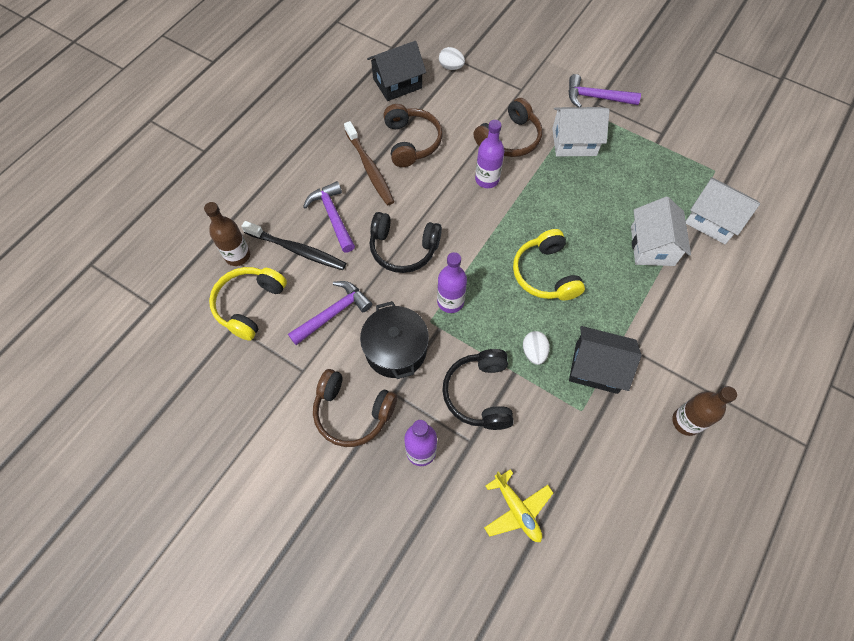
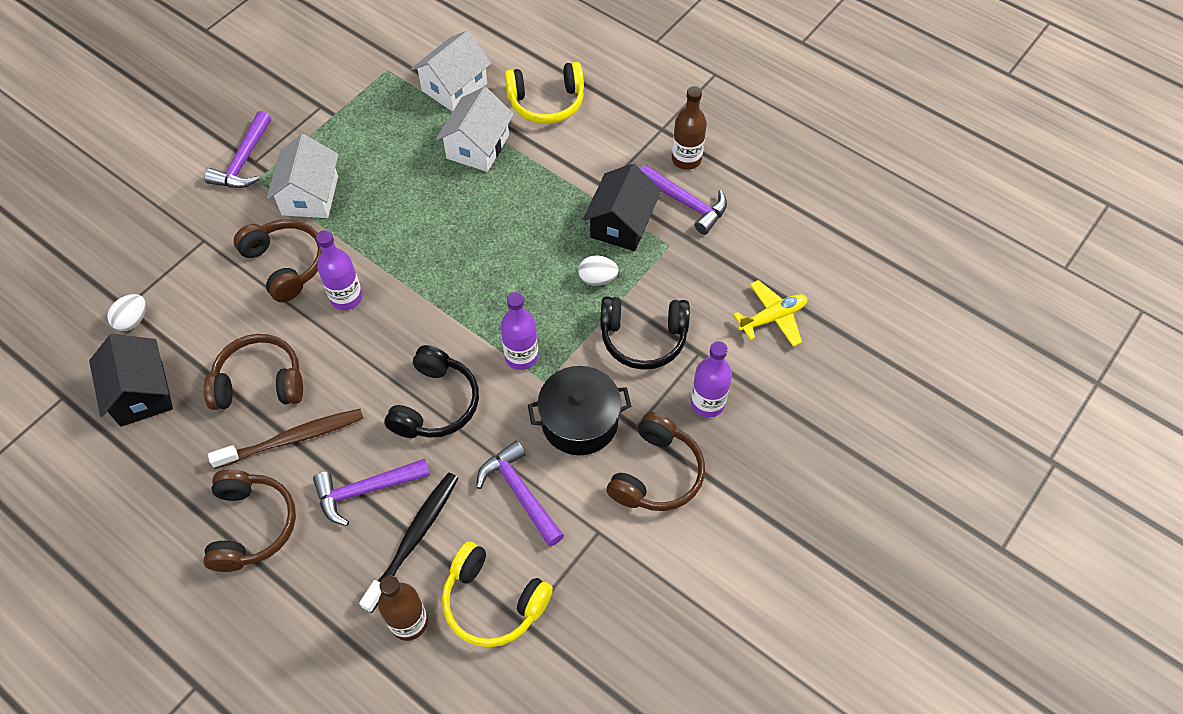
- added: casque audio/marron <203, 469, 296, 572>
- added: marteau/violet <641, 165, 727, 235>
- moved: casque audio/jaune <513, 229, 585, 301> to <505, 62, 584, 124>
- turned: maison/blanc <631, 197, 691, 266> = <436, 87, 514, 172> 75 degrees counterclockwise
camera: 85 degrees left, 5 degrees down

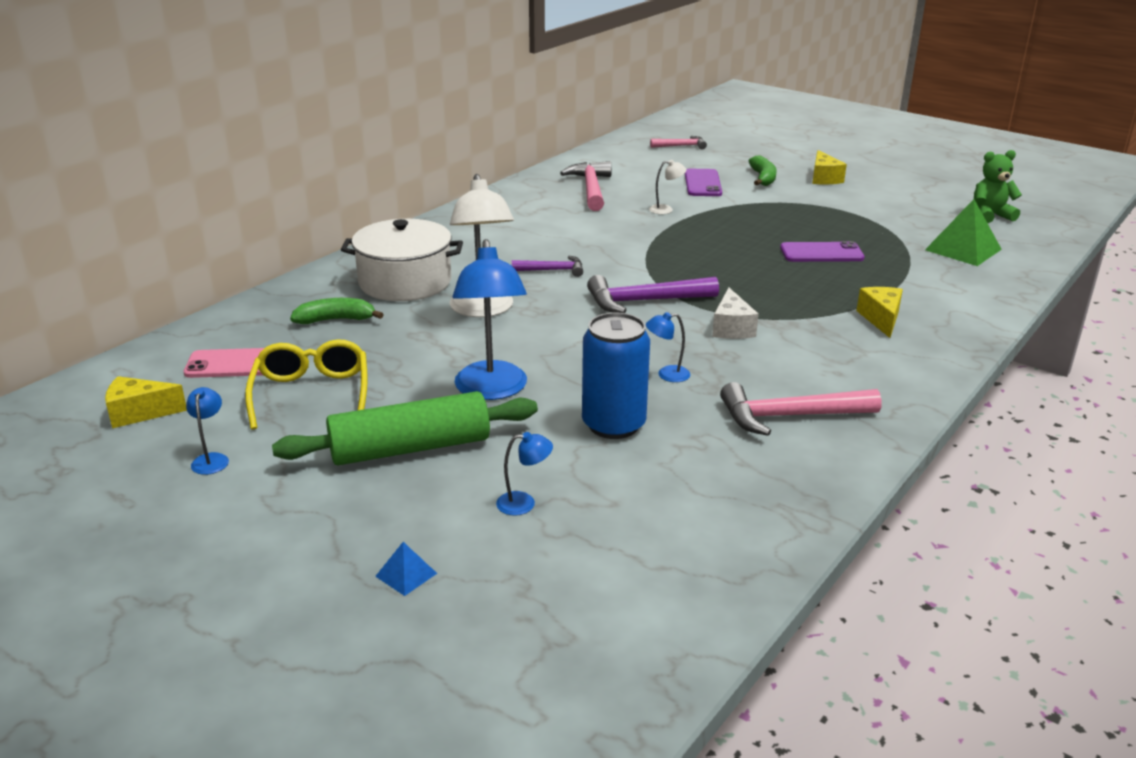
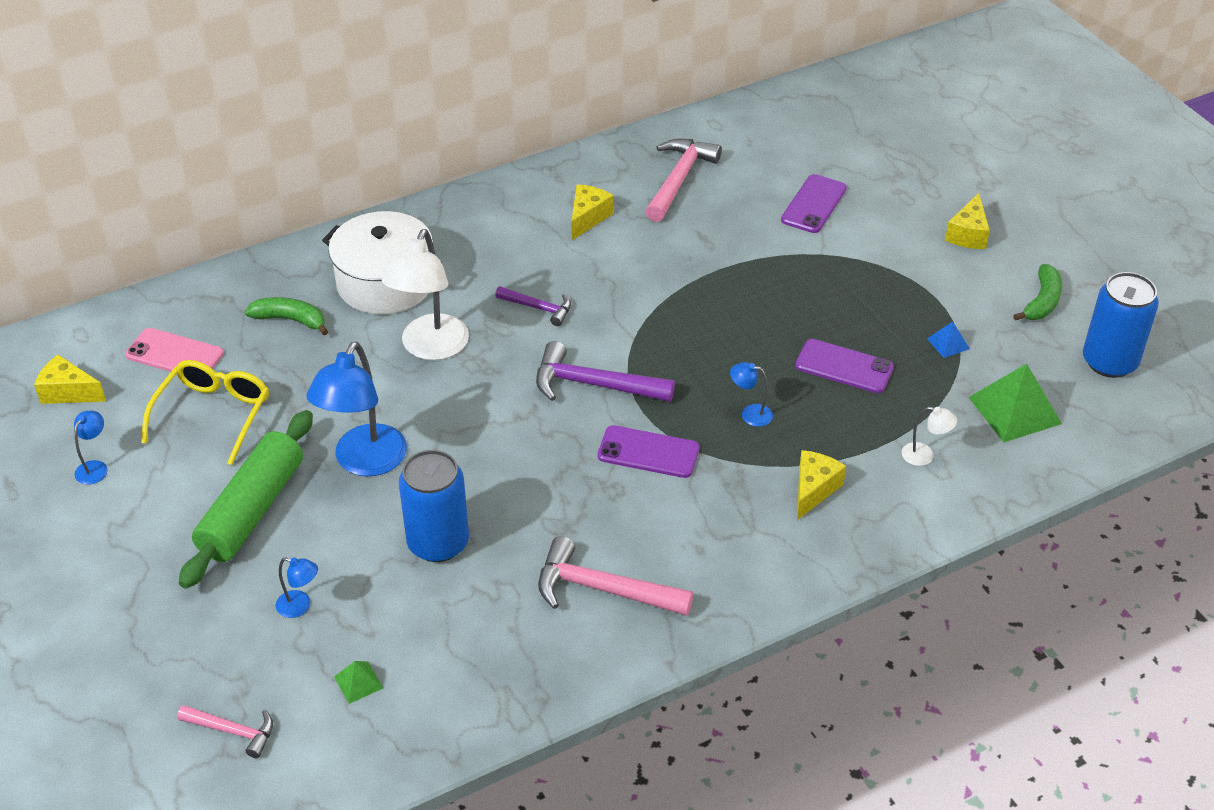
- added: pyramide/vert <334, 661, 383, 704>
- added: fromage/jaune <572, 184, 614, 240>
- moved: pyramide/bleu <375, 542, 437, 596> to <927, 322, 970, 358>
- moved: lampe/bleu <646, 312, 690, 382> to <730, 362, 773, 427>
- moved: lampe/blanc <649, 160, 686, 214> to <902, 407, 957, 466>
- moved: marteau/rose <650, 136, 707, 149> to <177, 705, 273, 758>
- moved: banane/vert <749, 156, 777, 186> to <1013, 264, 1062, 321>
- replaced: fromage/blanc <712, 288, 759, 339> to téléphone/violet <598, 425, 700, 478>
- replaced: ours en peluche/vert <974, 150, 1022, 223> to canette/bleu <1083, 272, 1159, 378>
- turned: rouleau à pâtisserie/vert <272, 391, 538, 465> = <179, 410, 313, 589> 75 degrees counterclockwise
camera: 25 degrees right, 15 degrees up

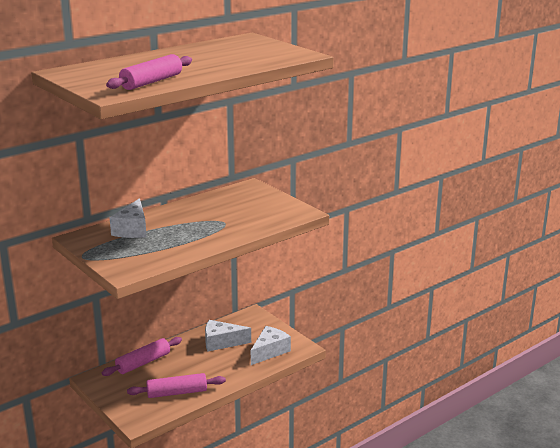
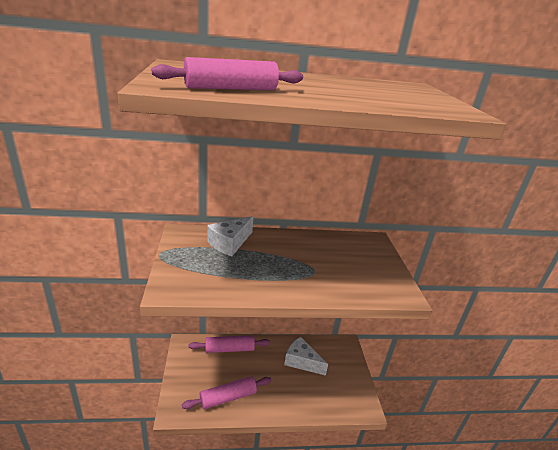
- removed: fromage/blanc <251, 326, 291, 365>
- turned: rouleau à pâtisserie/rose <127, 373, 226, 398> = <182, 376, 271, 409> 45 degrees counterclockwise
camera: 30 degrees right, 5 degrees up

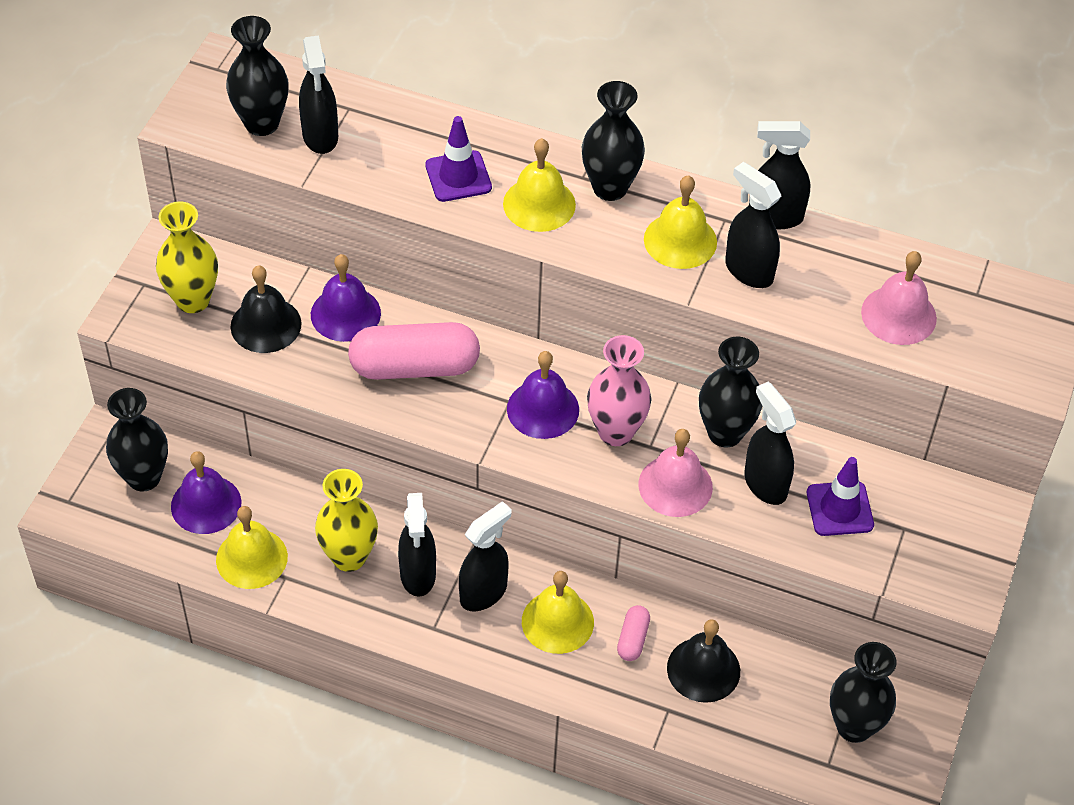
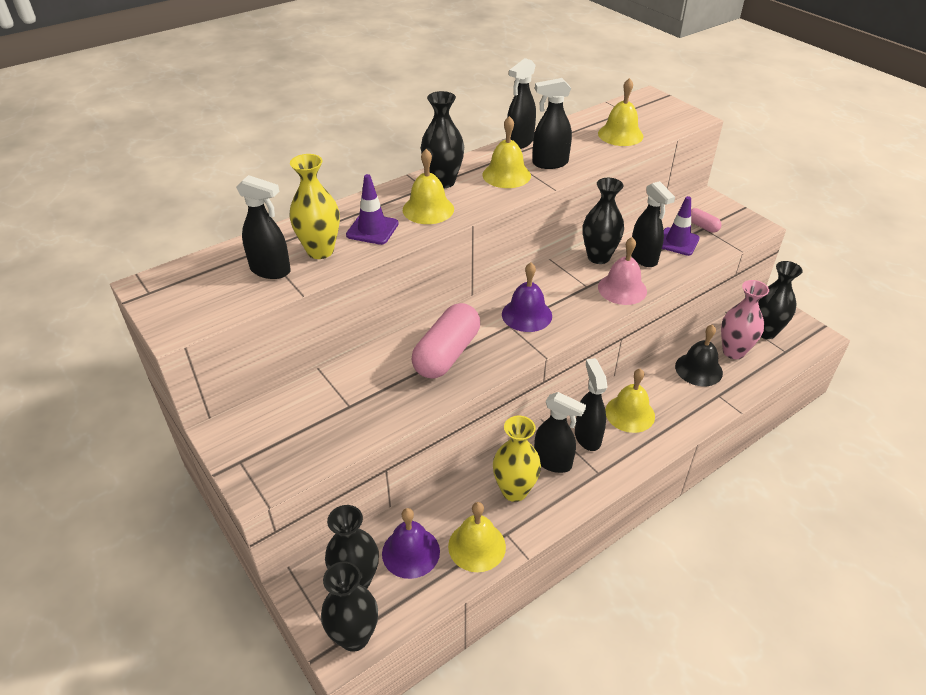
- removed: cloche/noir <231, 265, 302, 353>
- removed: cloche/violet <311, 254, 381, 342>
- moved: vase/jaune <156, 201, 218, 313> to <289, 154, 340, 259>
- moved: vase/noir <226, 16, 289, 136> to <321, 561, 378, 652>
- moved: vase/rose <587, 335, 651, 446> to <721, 280, 769, 359>
- moved: gélule/rose <617, 605, 650, 661> to <691, 208, 722, 233>
- recoloured: cloche/rose <861, 251, 937, 345> to cloche/jaune <598, 78, 643, 146>
- turned: vaporisateur/noir <744, 382, 796, 505> = <631, 181, 675, 267> 120 degrees counterclockwise
camera: 55 degrees left, 10 degrees down

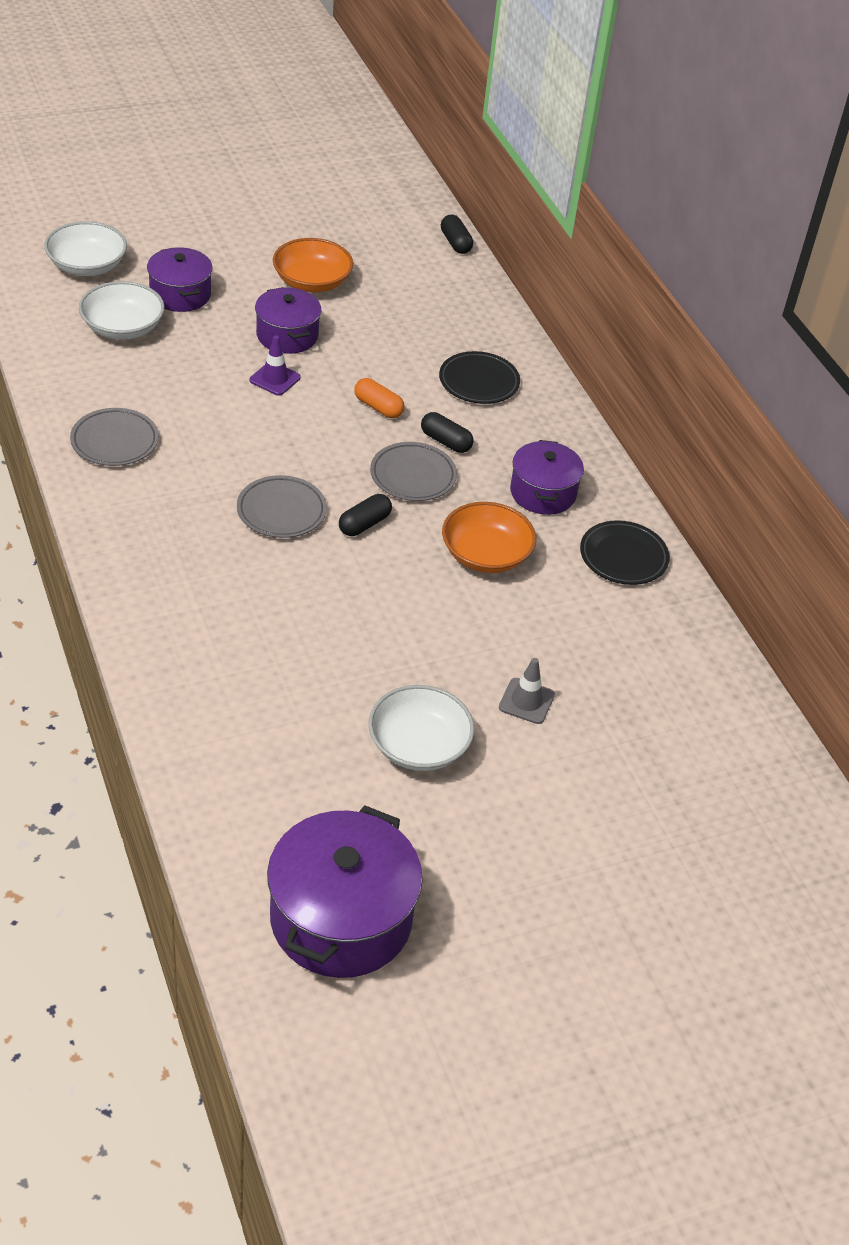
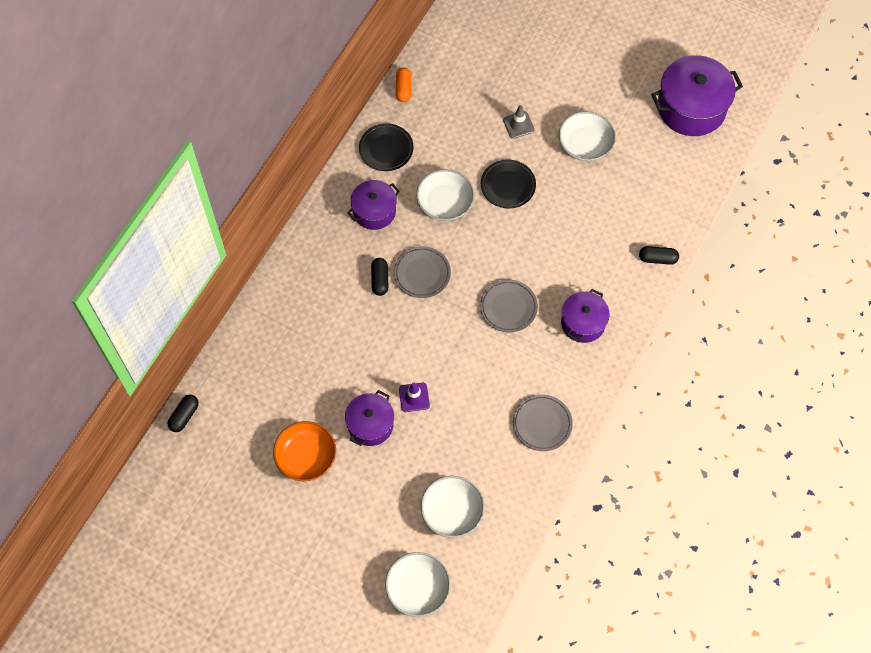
- moved: marmite/violet <147, 247, 213, 312> to <561, 289, 610, 343>
- moved: gélule/noir <339, 494, 392, 536> to <639, 246, 679, 265>
- moved: gélule/orange <354, 378, 405, 418> to <396, 68, 412, 102>
- moved: assiette/noir <439, 351, 520, 404> to <481, 159, 536, 209>
- recoloured: bol/orange <442, 502, 536, 573> to bol/blanc <416, 169, 474, 221>
camera: 125 degrees left, 20 degrees up

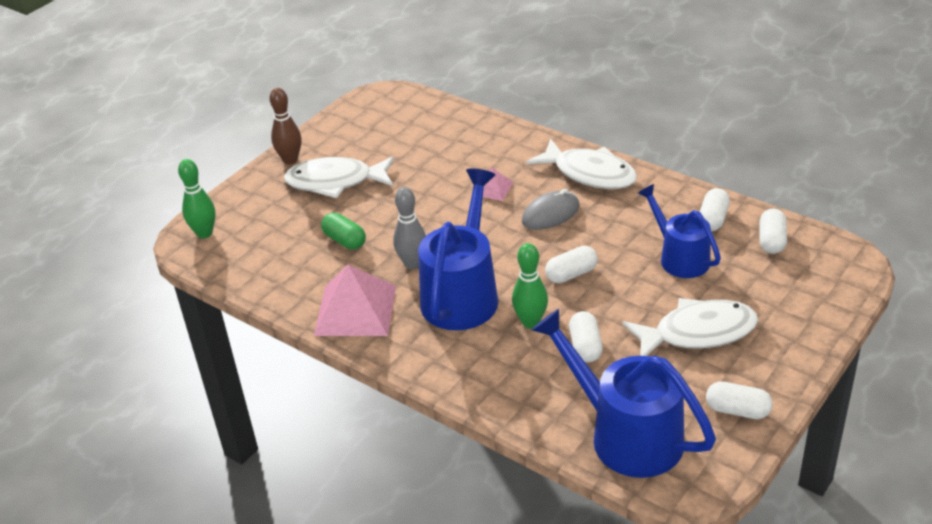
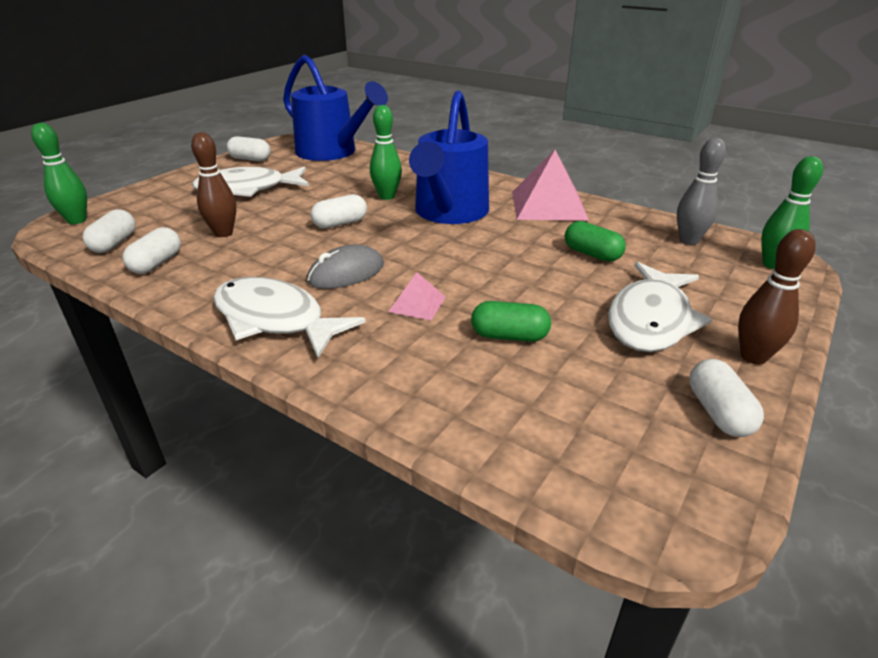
- added: quille/vert <31, 123, 87, 224>
- added: gélule/vert <471, 301, 551, 342>
- moved: quille/gris <393, 187, 426, 269> to <677, 138, 726, 245>
- moved: gélule/blanc <569, 311, 603, 362> to <689, 359, 764, 437>
- replaced: arrosoir/bleu <638, 184, 721, 278> to quille/marron <191, 132, 236, 237>
- turned: poisson/blanc <284, 157, 394, 198> = <608, 262, 712, 352> 120 degrees clockwise
camera: 175 degrees right, 5 degrees down

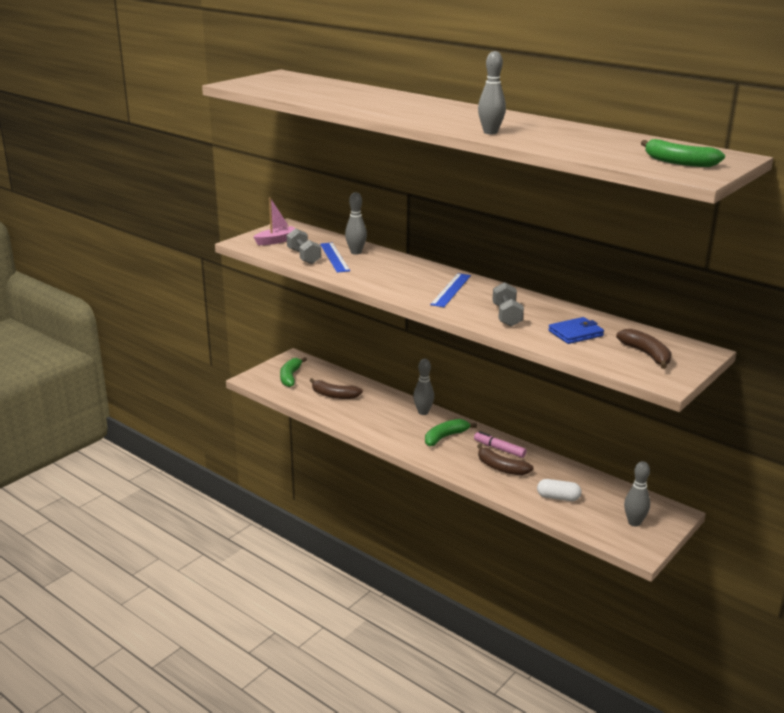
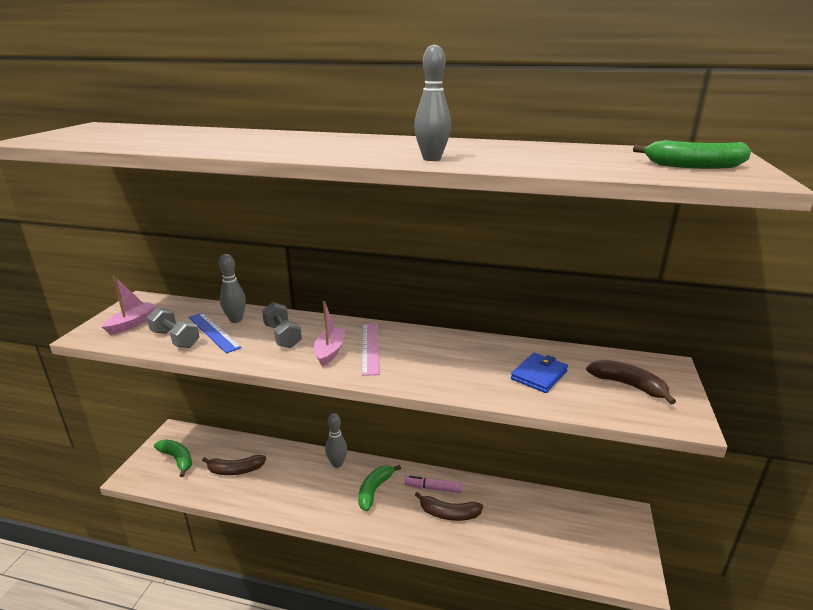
- removed: gélule/blanc <537, 479, 582, 501>
- removed: quille/gris <624, 461, 650, 526>
- added: bateau/rose <314, 301, 345, 367>
- moved: haltère/gris <492, 282, 524, 327> to <262, 302, 302, 348>
- recoloured: règle/bleu <430, 273, 471, 307> to règle/rose <362, 323, 379, 376>
- turned: banane/vert <280, 357, 307, 387> = <154, 440, 192, 477> 150 degrees clockwise
camera: 25 degrees left, 0 degrees up

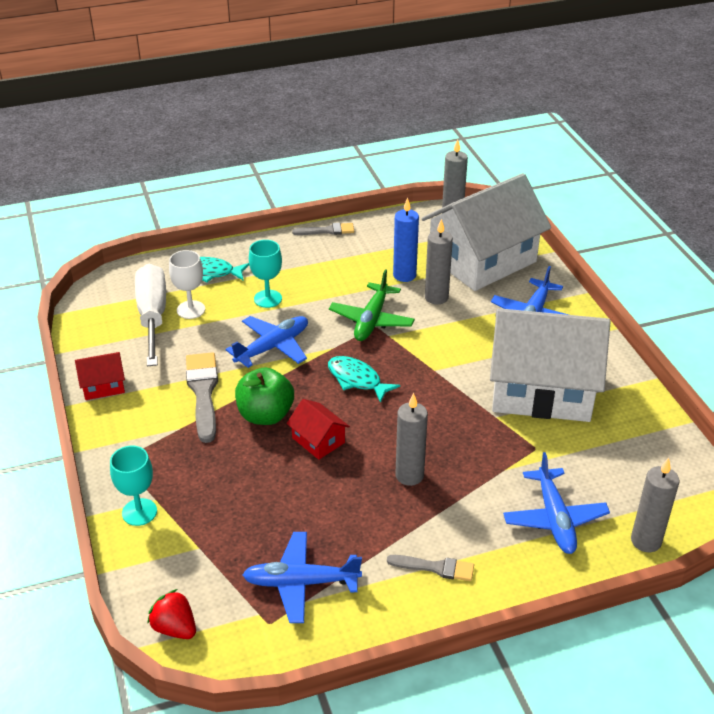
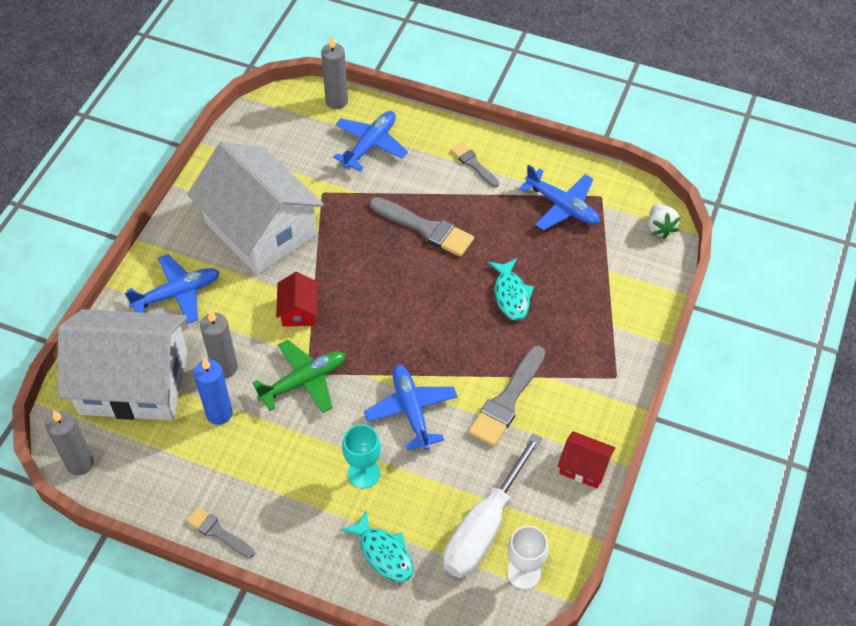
- removed: verre à pied/turquoise <110, 446, 157, 526>
- removed: pomme/vert <235, 368, 294, 425>
- moved: verre à pied/blanc <169, 250, 205, 319> to <507, 526, 549, 589>
- moved: maison/rouge <286, 399, 350, 460> to <276, 272, 318, 327>
- moved: poisson/turquoise <328, 356, 400, 403> to <488, 258, 534, 320>
- replaced: bougie/gris <395, 393, 428, 486> to pinceau/gris <370, 197, 474, 257>
- recoloured: fraise/rouge <147, 589, 196, 639> to fraise/blanc <648, 204, 681, 239>
- turned: avion/bleu <225, 316, 308, 368> = <364, 365, 458, 451> 75 degrees clockwise
camera: 140 degrees left, 15 degrees up

